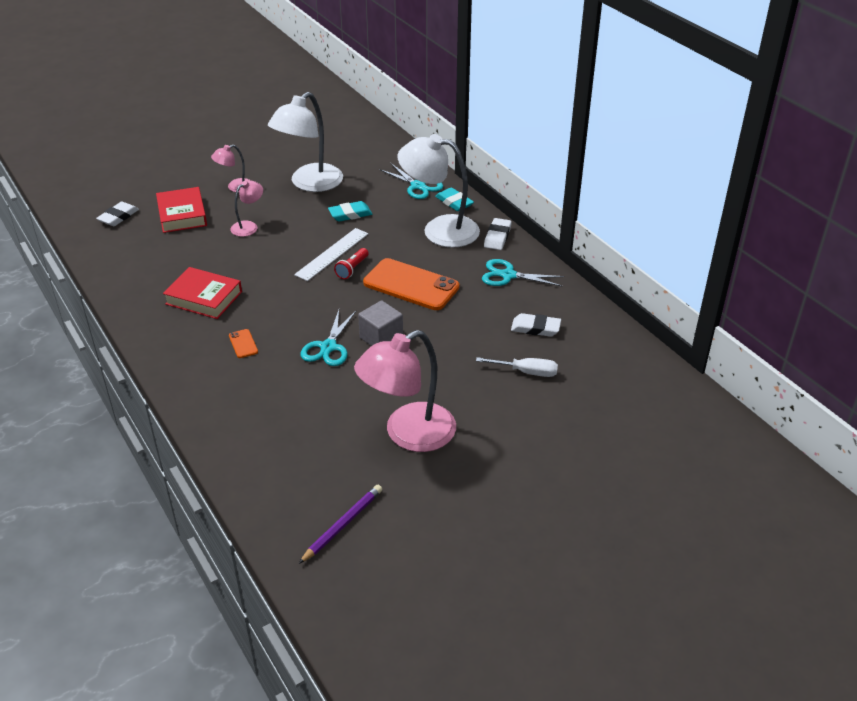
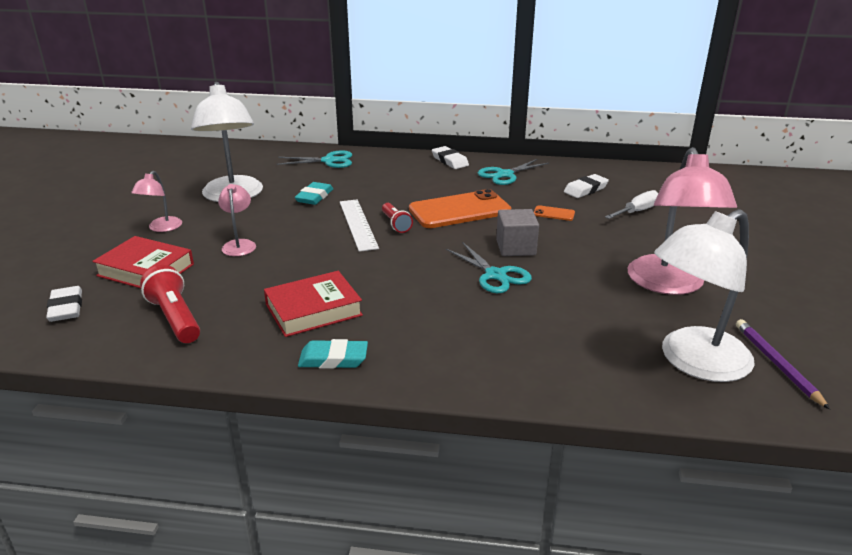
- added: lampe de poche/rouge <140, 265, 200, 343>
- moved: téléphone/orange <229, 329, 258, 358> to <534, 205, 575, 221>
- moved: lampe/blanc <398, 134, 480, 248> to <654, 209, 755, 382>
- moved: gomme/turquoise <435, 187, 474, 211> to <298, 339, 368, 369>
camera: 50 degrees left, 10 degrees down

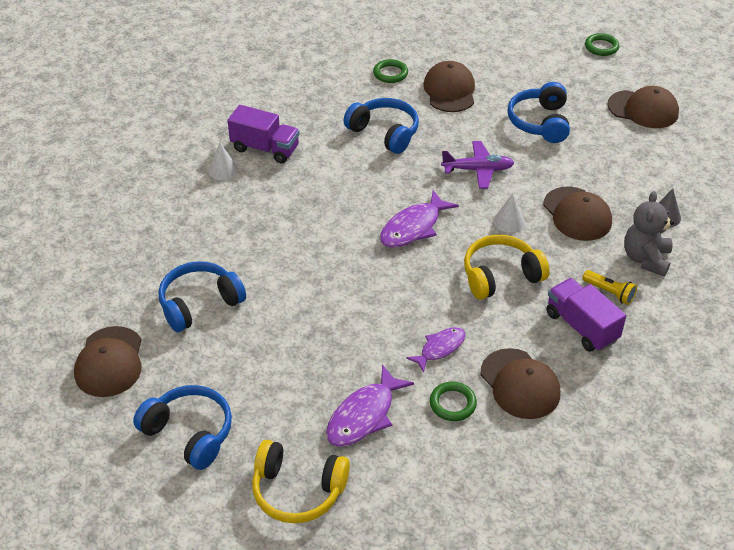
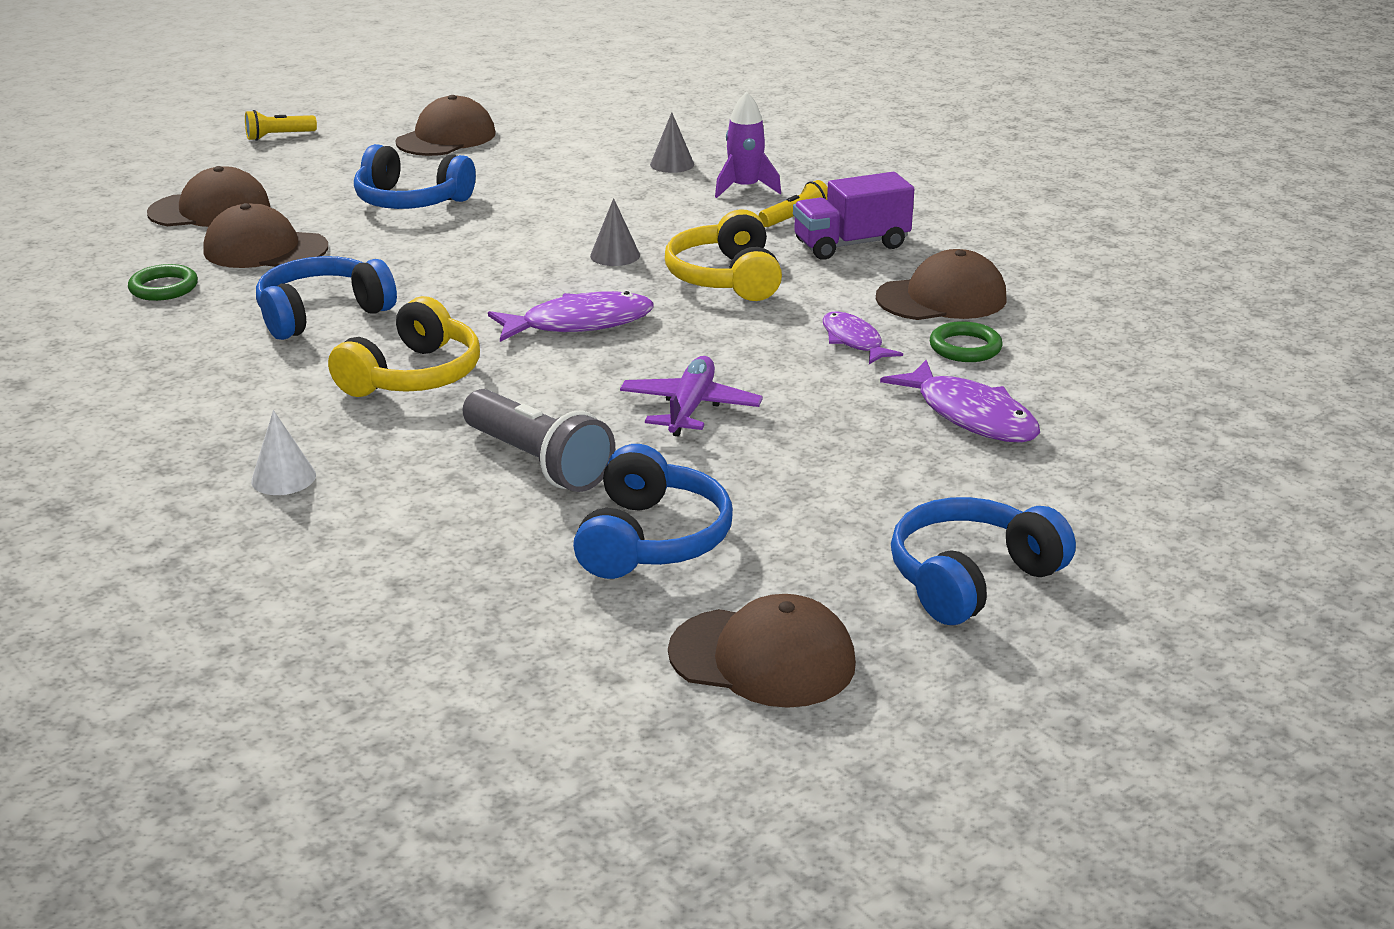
- removed: camion/violet <227, 105, 299, 163>
- added: lampe de poche/gris <463, 389, 615, 492>
- moved: casque audio/jaune <252, 440, 350, 523> to <328, 296, 480, 397>
- moved: avion/violet <441, 141, 514, 189> to <620, 356, 763, 437>
- moved: casquette/marron <543, 187, 612, 241> to <147, 166, 270, 227>
- replaced: anneau/vert <585, 33, 619, 56> to lampe de poche/jaune <245, 110, 317, 141>
- replaced: ours en peluche/gris <624, 191, 674, 277> to fusée/violet <715, 91, 781, 198>
- recoloured: cône/blanc <493, 193, 525, 233> to cône/gris <590, 198, 640, 266>
- turned: casque audio/bleu <158, 261, 246, 332> = <573, 444, 733, 579> 150 degrees counterclockwise
- turned: poisson/violet <380, 190, 459, 248> = <488, 291, 654, 342> 75 degrees counterclockwise
camera: 75 degrees left, 15 degrees down

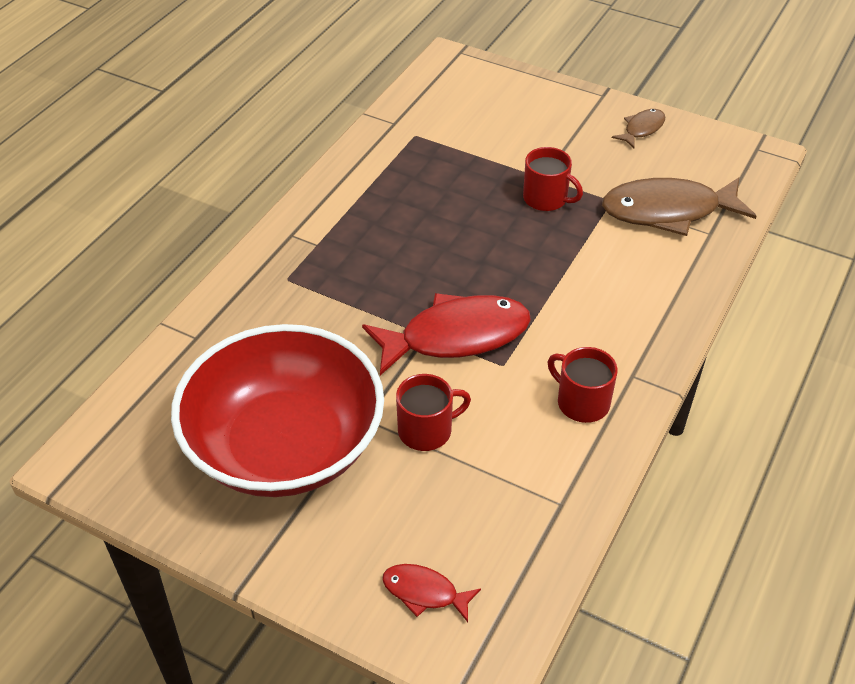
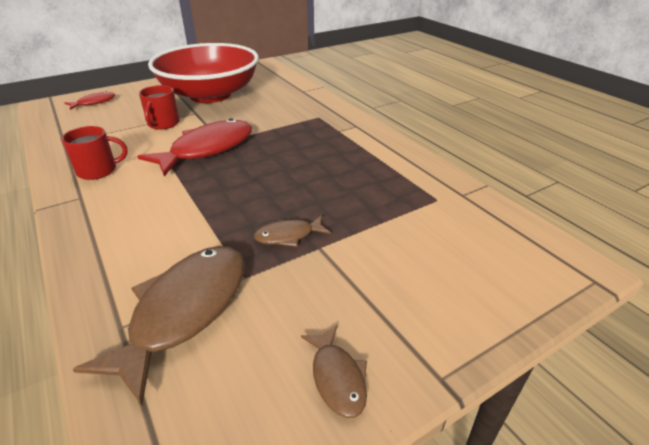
- replaced: tasse/rouge <523, 147, 583, 211> to poisson/marron <254, 215, 331, 247>
- turned: poisson/rouge <362, 293, 531, 375> = <137, 118, 252, 176> 150 degrees counterclockwise
camera: 120 degrees right, 10 degrees down

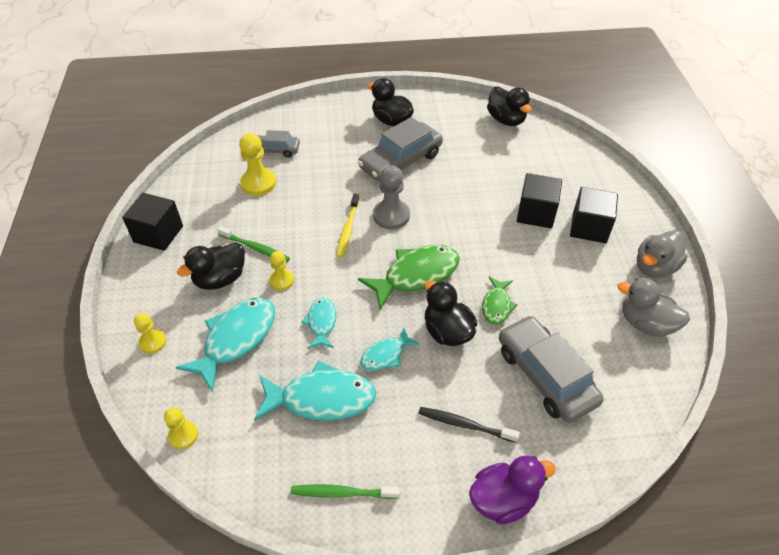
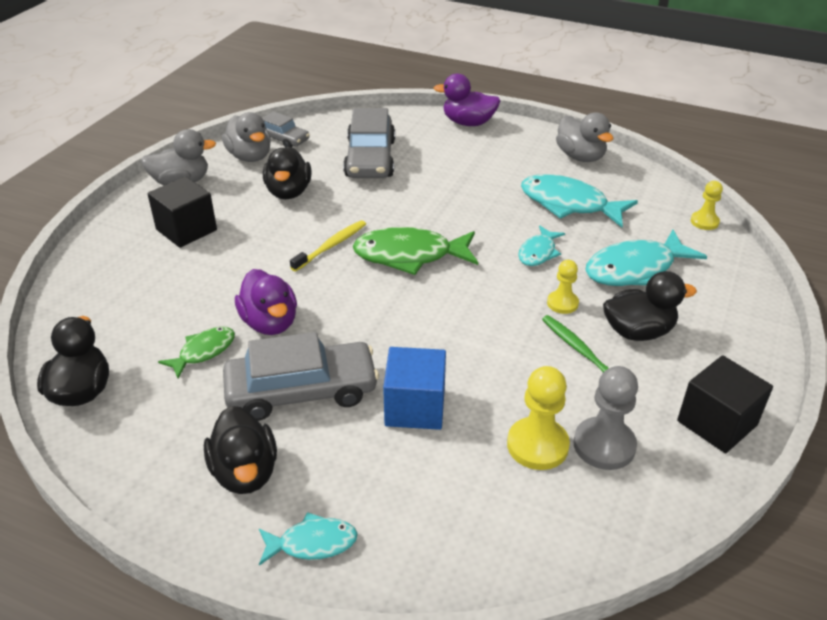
- removed: pion/jaune <134, 313, 166, 354>
- removed: brosse à dents/noir <418, 407, 520, 443>
- removed: cube/noir <517, 173, 562, 228>
- added: canard/violet <235, 269, 297, 335>
- added: cube/bleu <383, 347, 446, 430>
- moved: voiture/gris <257, 130, 300, 158> to <262, 111, 310, 147>
- moved: brosse à dents/jaune <337, 194, 359, 257> to <290, 220, 366, 271>
- moved: poisson/turquoise <361, 327, 420, 371> to <259, 512, 358, 565>
- moved: pion/gris <373, 166, 410, 229> to <573, 366, 638, 470>
- moved: canard/noir <424, 280, 477, 346> to <263, 146, 311, 199>
- moved: poisson/vert <482, 277, 517, 324> to <158, 327, 235, 379>
- replaced: brosse à dents/vert <291, 484, 400, 499> to canard/gris <556, 113, 613, 162>
camera: 150 degrees left, 10 degrees down

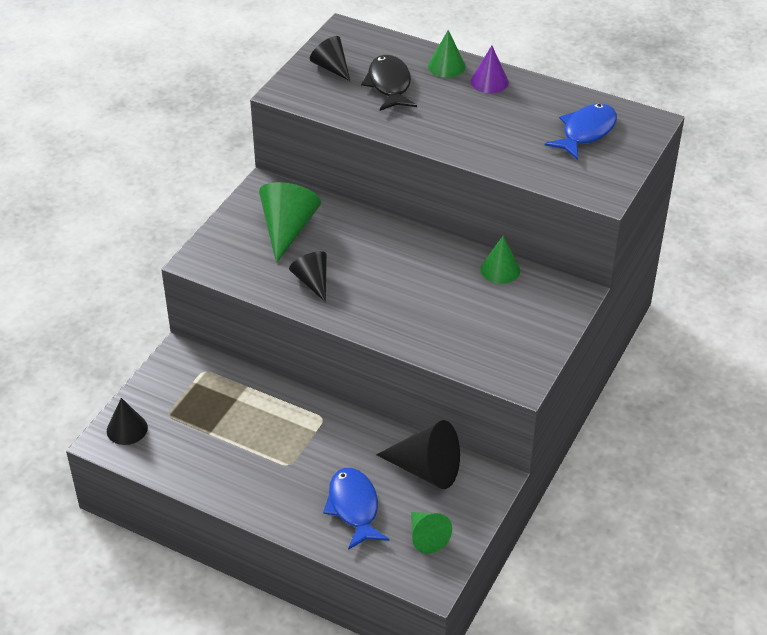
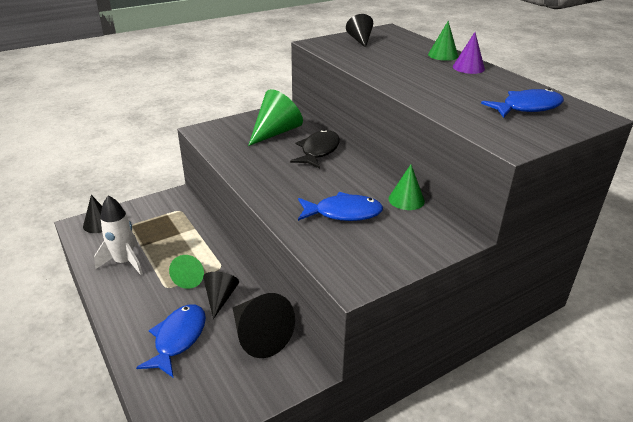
- added: fusée/blanc <94, 195, 143, 275>
- added: poisson/bleu <298, 192, 383, 221>
- moved: cône/noir <289, 251, 327, 302> to <203, 272, 239, 319>
- moved: poisson/noir <361, 55, 417, 111> to <290, 130, 340, 169>
- moved: cône/vert <411, 512, 452, 554> to <169, 255, 204, 289>
camera: 30 degrees right, 10 degrees down

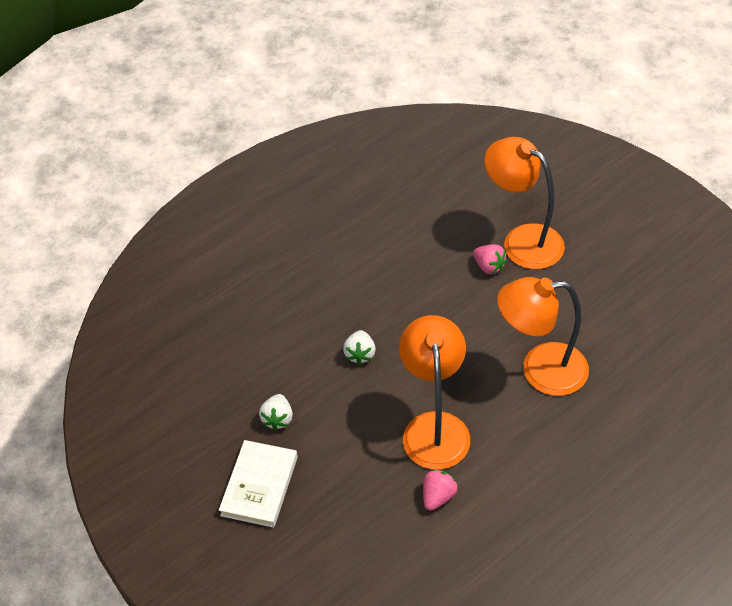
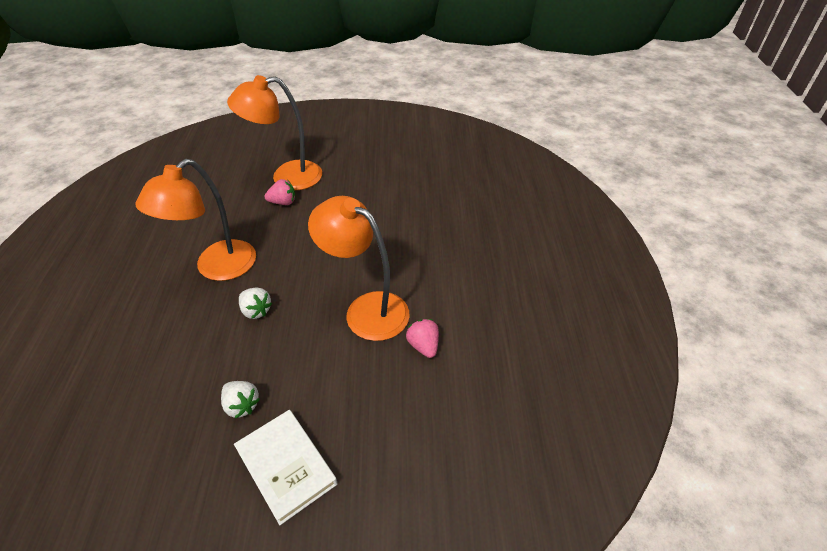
- moved: lampe/orange <497, 277, 589, 396> to <135, 159, 256, 281>
camera: 55 degrees left, 5 degrees down

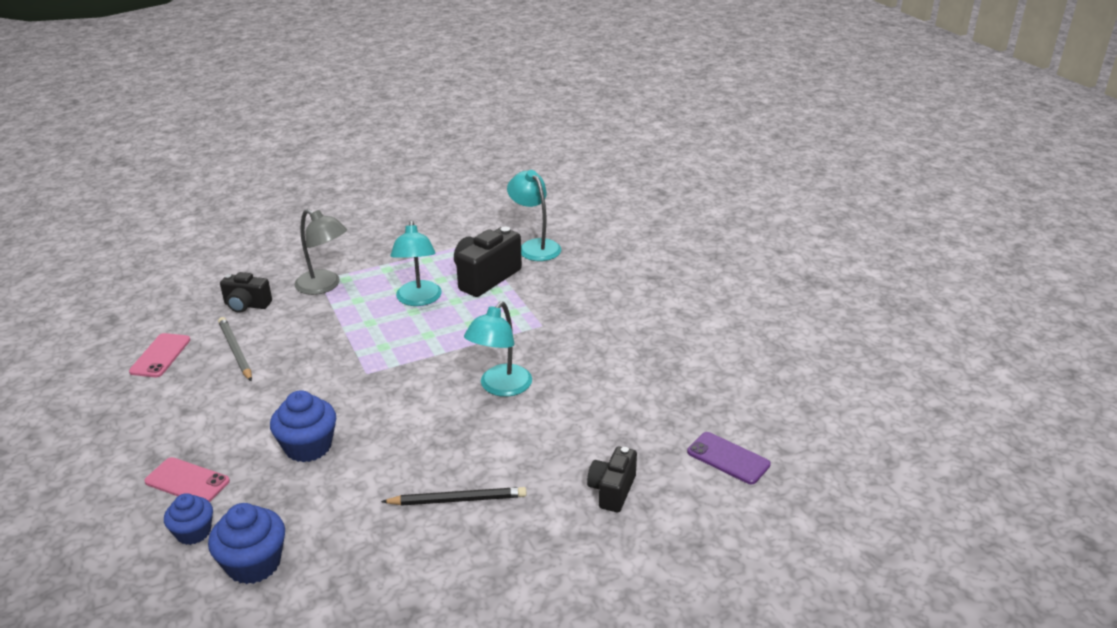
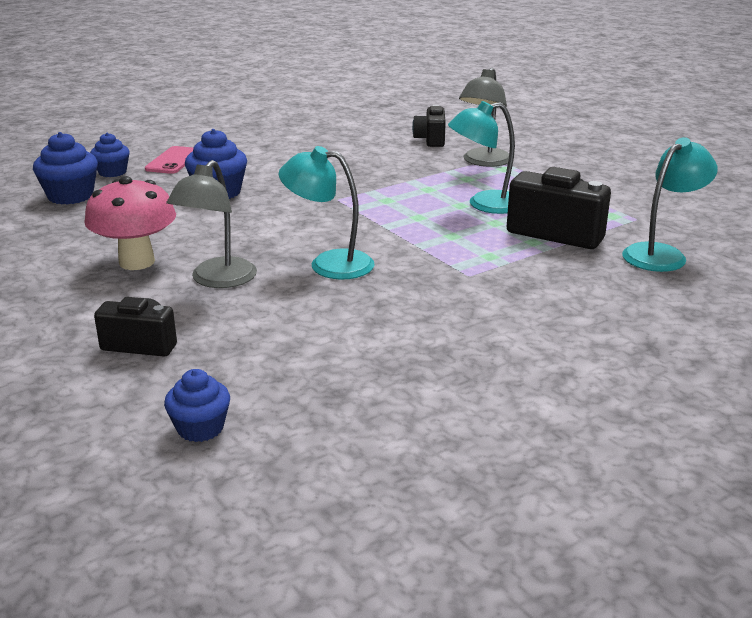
- removed: téléphone/rose <129, 333, 190, 377>
- removed: crayon/gris <218, 317, 252, 381>
- added: lampe/gris <166, 160, 257, 288>
- replaced: crayon/noir <381, 487, 527, 506> to champignon/rose <84, 176, 176, 270>
- replaced: téléphone/violet <687, 432, 771, 484> to muffin/bleu <164, 369, 230, 442>
camera: 80 degrees right, 5 degrees down

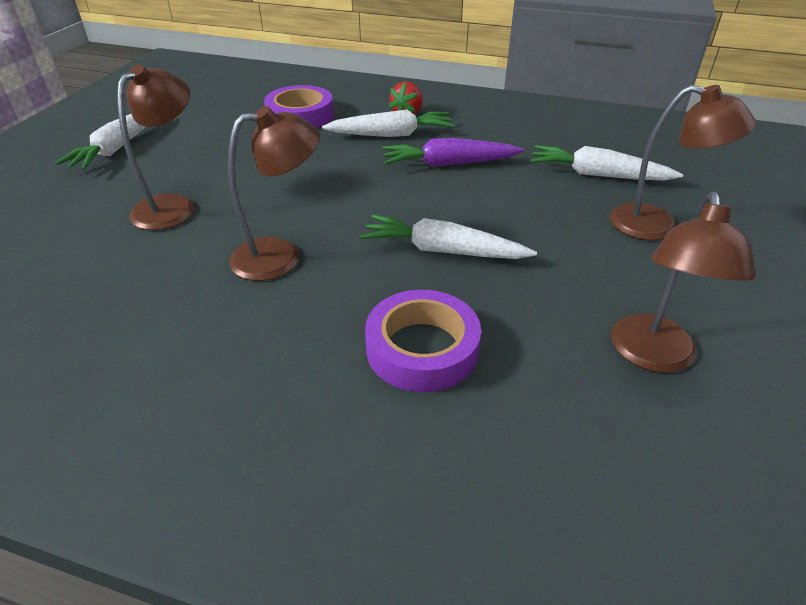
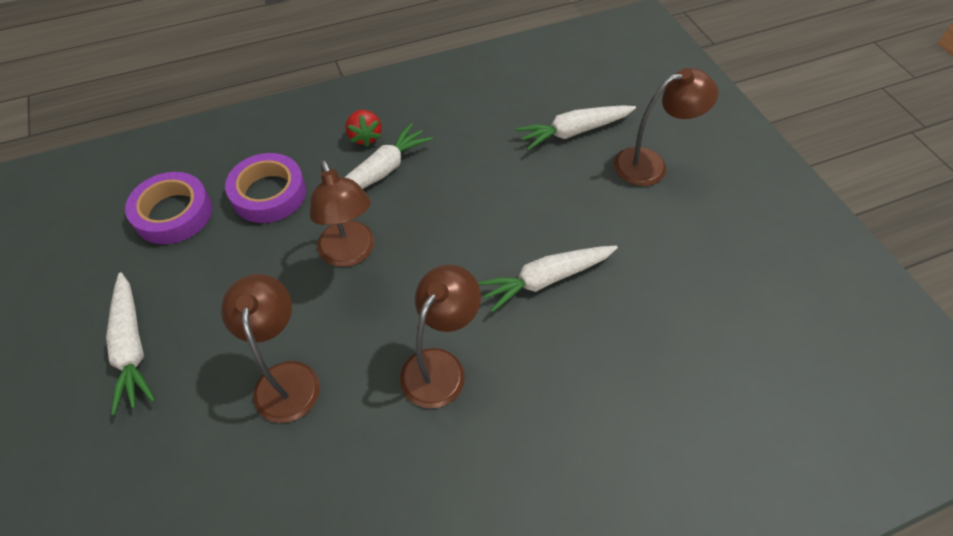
- removed: carotte/violet <382, 138, 524, 167>
- moved: ruban adhésif/violet <365, 290, 481, 392> to <125, 172, 212, 244>
- moved: lampe/marron <611, 191, 756, 373> to <310, 160, 374, 267>
camera: 40 degrees left, 15 degrees up

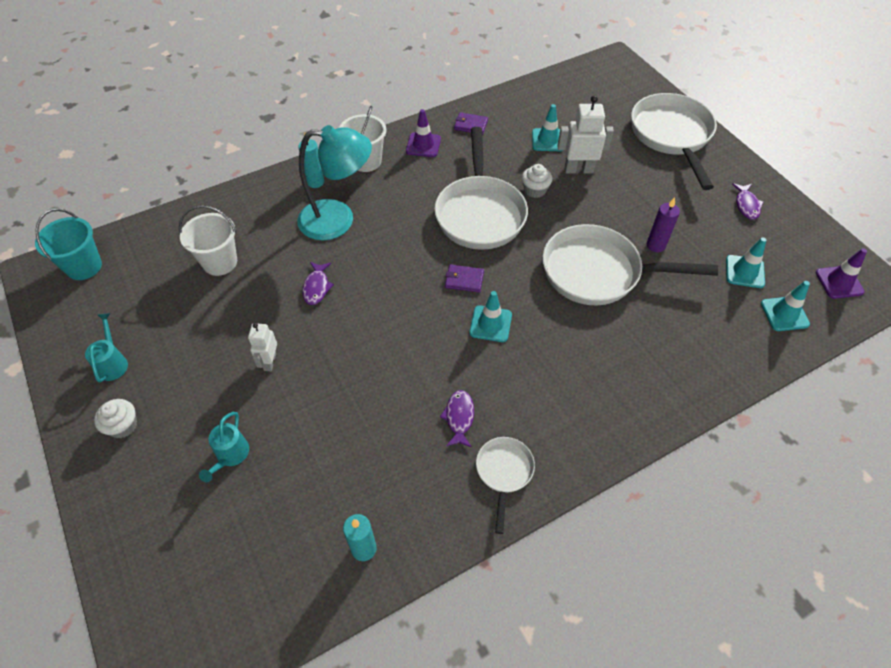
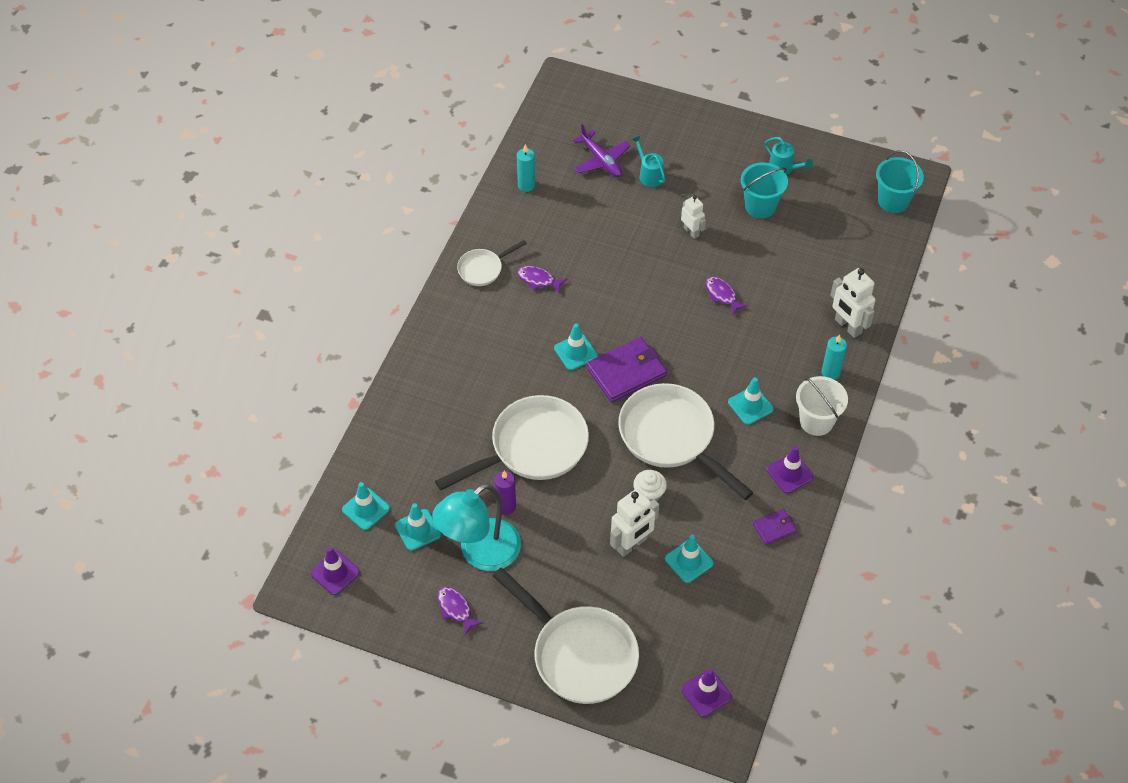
- removed: muffin/blanc <94, 399, 137, 438>
- removed: seau/blanc <179, 205, 237, 276>
- added: avion/violet <573, 124, 630, 177>
- added: cône de chantier/violet <681, 669, 732, 717>
- added: cône de chantier/turquoise <728, 378, 774, 425>
- added: seau/turquoise <741, 163, 788, 218>
- added: robot/blanc <830, 268, 875, 338>
- moved: lampe/turquoise <297, 125, 372, 241> to <432, 483, 521, 571>
- turned: poisson/violet <440, 390, 474, 448> = <517, 266, 567, 294> 150 degrees clockwise
- turned: poêle/blanc <476, 437, 535, 534> = <457, 240, 527, 286> 90 degrees clockwise
- resized: portefeuille/violet <445, 264, 484, 293> = <586, 337, 667, 402> x1.93
camera: 140 degrees right, 0 degrees up

